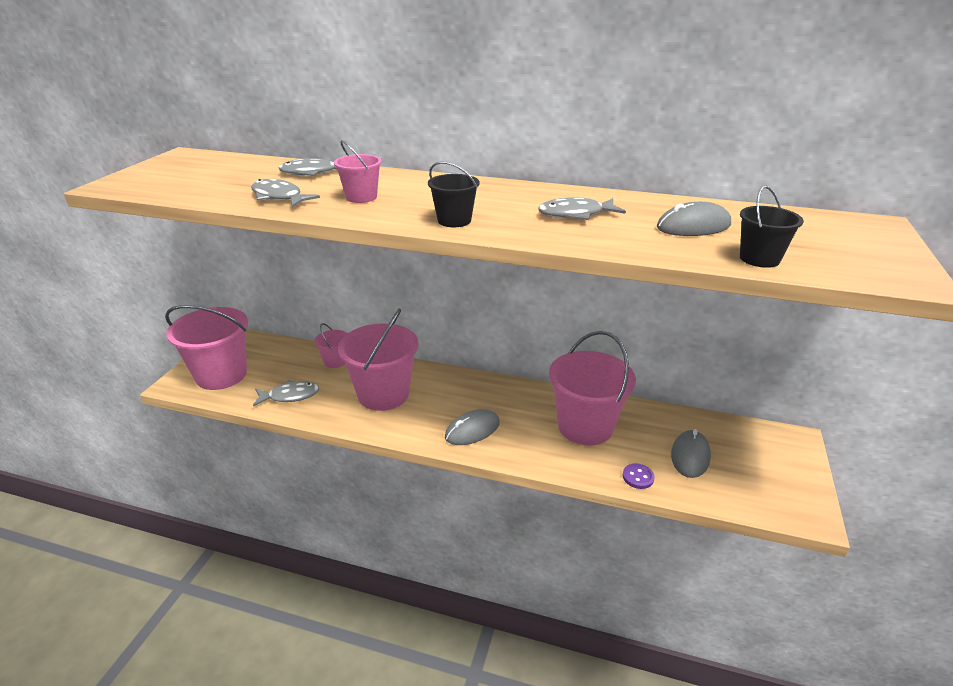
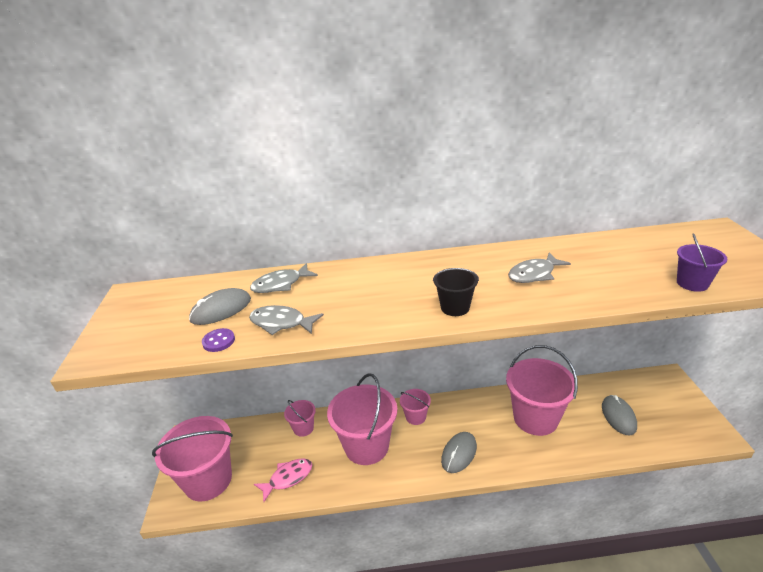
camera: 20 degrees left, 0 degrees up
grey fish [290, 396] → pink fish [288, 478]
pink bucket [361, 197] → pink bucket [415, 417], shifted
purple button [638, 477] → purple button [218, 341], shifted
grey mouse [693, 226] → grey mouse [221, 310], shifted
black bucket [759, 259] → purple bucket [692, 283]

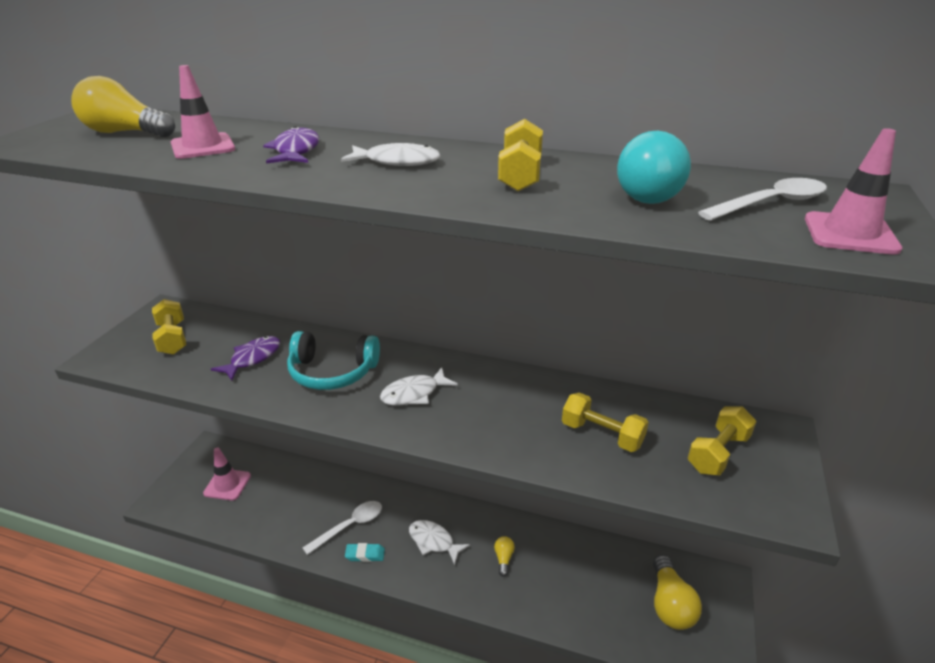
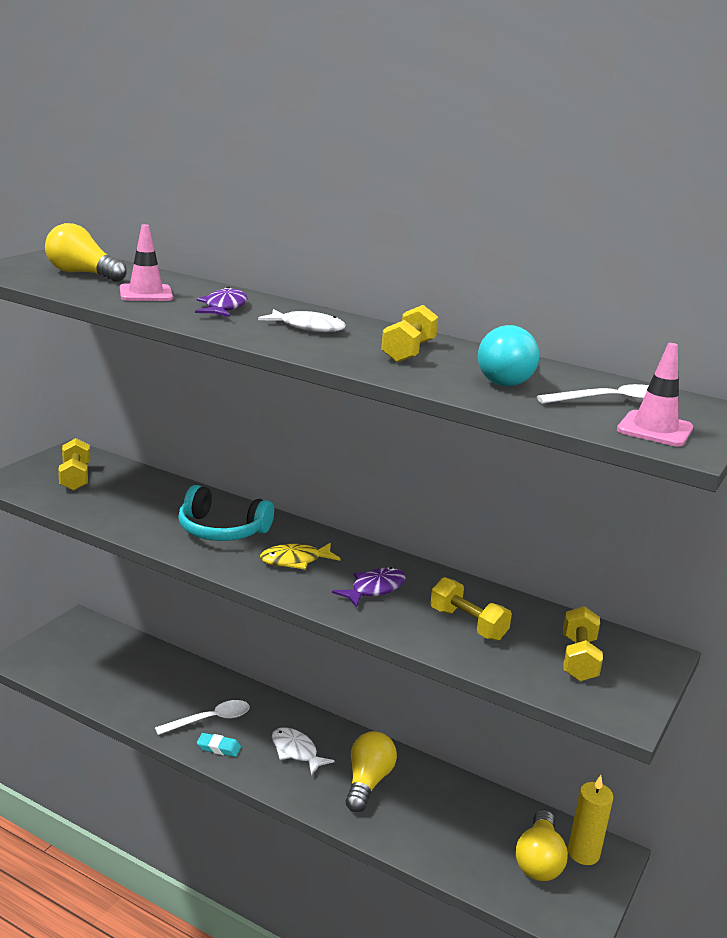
camera: 10 degrees right, 10 degrees down
pink traffic cone [227, 484] → -
purple fish [252, 358] → purple fish [374, 589], shifted
white fish [414, 393] → yellow fish [295, 561]
yellow light bulb [503, 558] → yellow light bulb [367, 782], x2.00
yellow dumbbell [718, 453] → yellow dumbbell [578, 659], 45 degrees counterclockwise
- → yellow candle [583, 853]

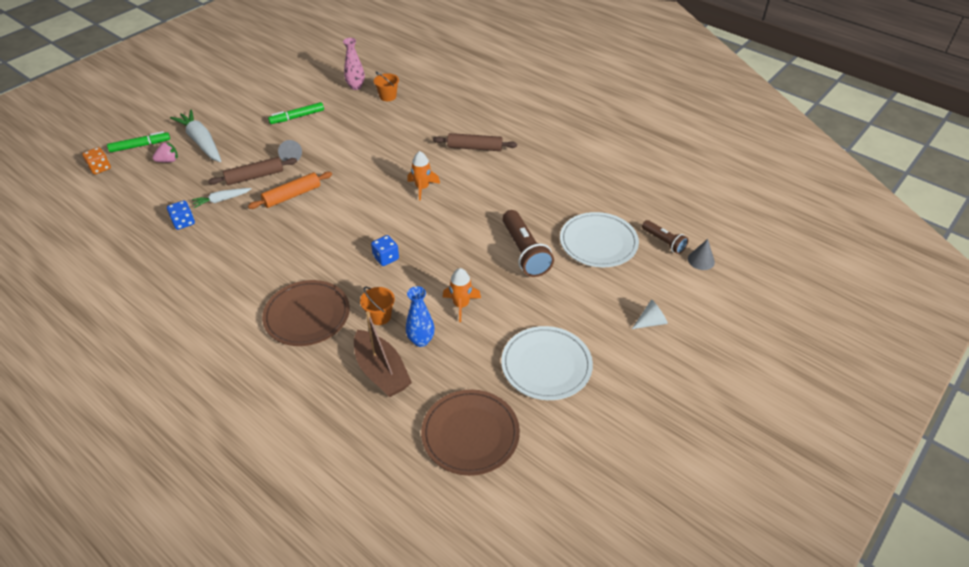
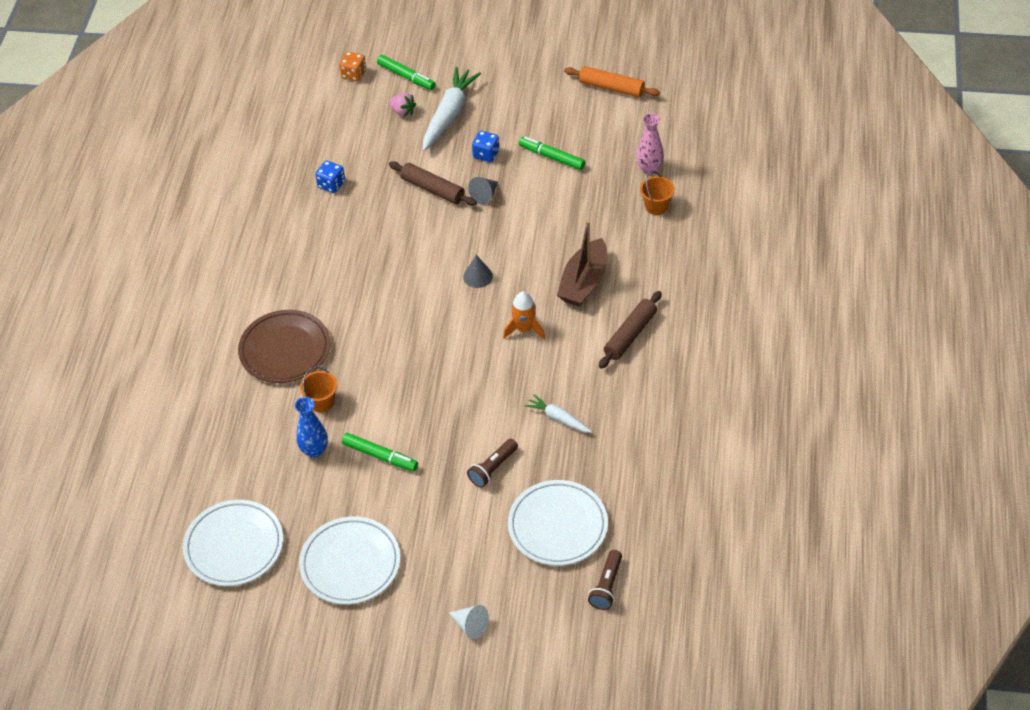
camera: 60 degrees right, 5 degrees up
white carrot [221, 200] → white carrot [558, 418], shifted
orange rolling pin [292, 195] → orange rolling pin [611, 87], shifted
brown boat [381, 372] → brown boat [584, 282], shifted
blue dice [386, 258] → blue dice [486, 154], shifted
brown plate [470, 434] → white plate [234, 546]
brown rolling pin [475, 148] → brown rolling pin [630, 335], 60 degrees clockwise
orange rocket [461, 305] → green marker [380, 456]
brown flashlight [524, 252] → brown flashlight [493, 468], x0.59
grey cone [701, 260] → grey cone [477, 276], shifted

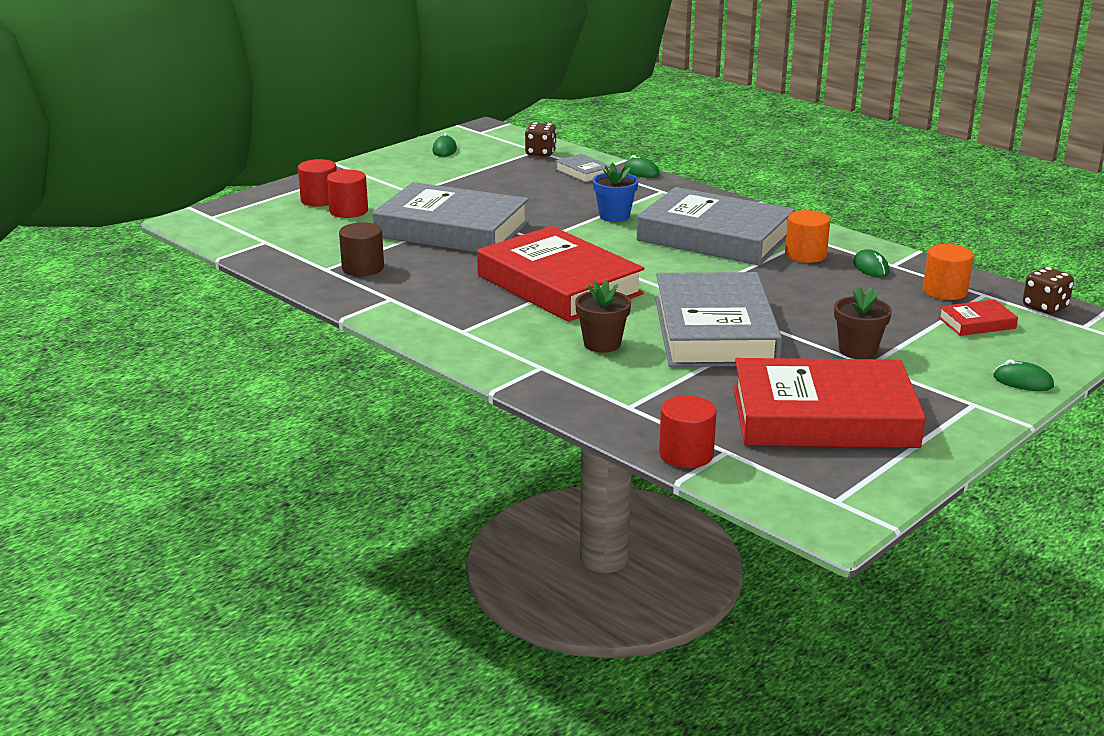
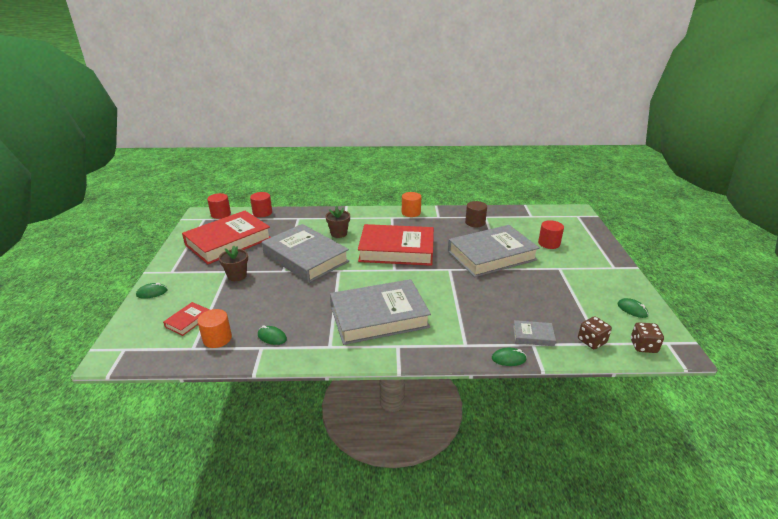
camera: 135 degrees right, 5 degrees up
red cylinder [319, 200] → red cylinder [221, 214], shifted
blue flower pot [614, 216] → -
orange cylinder [805, 255] → orange cylinder [411, 212], shifted
brown dice [1045, 307] → brown dice [643, 346], shifted

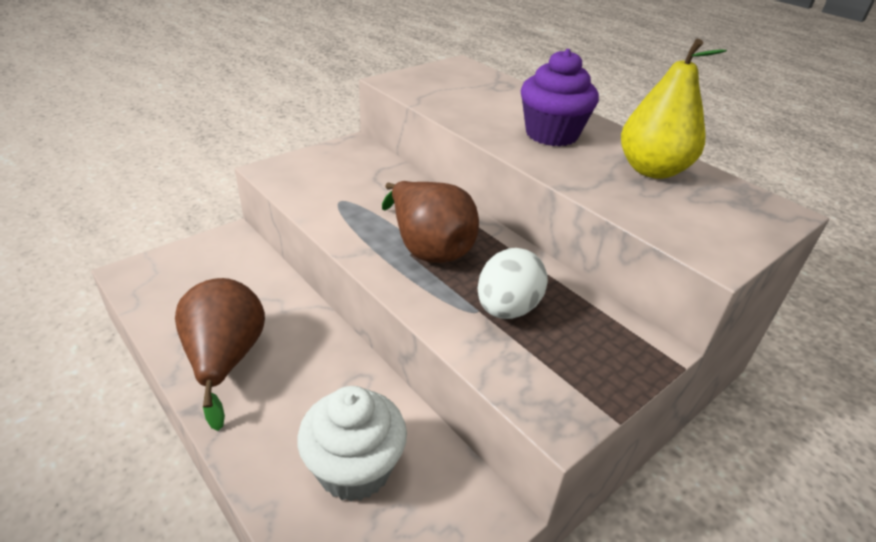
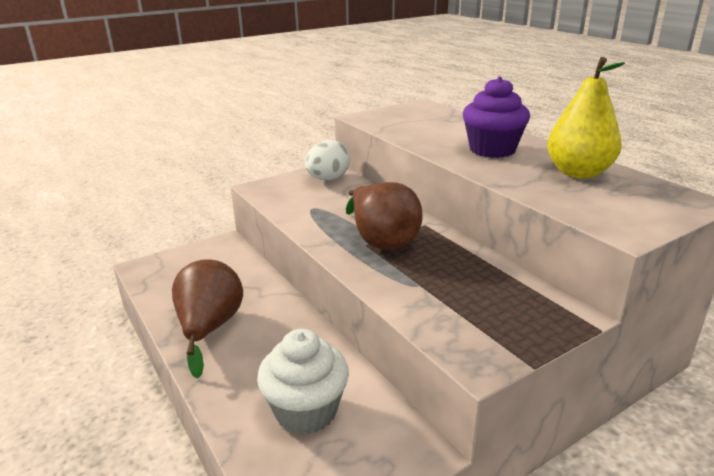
camera: 10 degrees right, 10 degrees down
white egg [507, 308] → white egg [328, 179], shifted

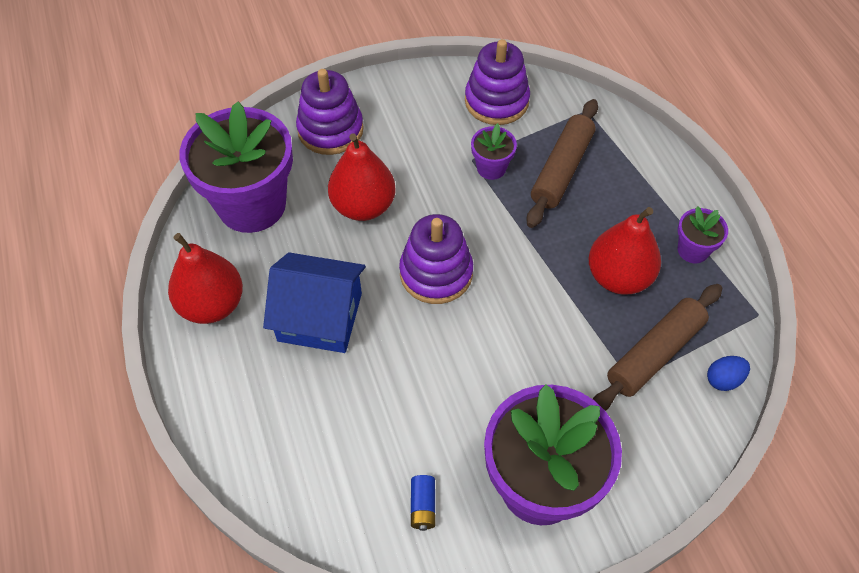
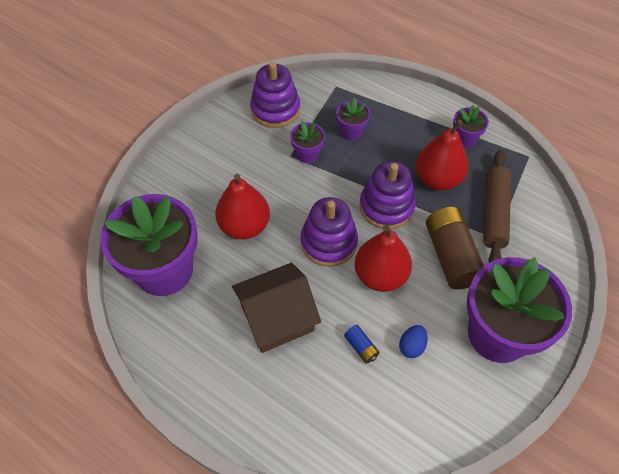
camera: 35 degrees left, 0 degrees up
red pear [212, 304] → red pear [380, 275], shifted
blue house [320, 317] → brown house [277, 318]
purple stacking toy [330, 130] → purple stacking toy [386, 206], shifted
blue battery [423, 506] → blue battery [361, 347], shifted
brown rolling pin [561, 170] → purple flower pot [351, 132]
blue egg [723, 379] → blue egg [411, 346], shifted
- → brown battery [451, 256]

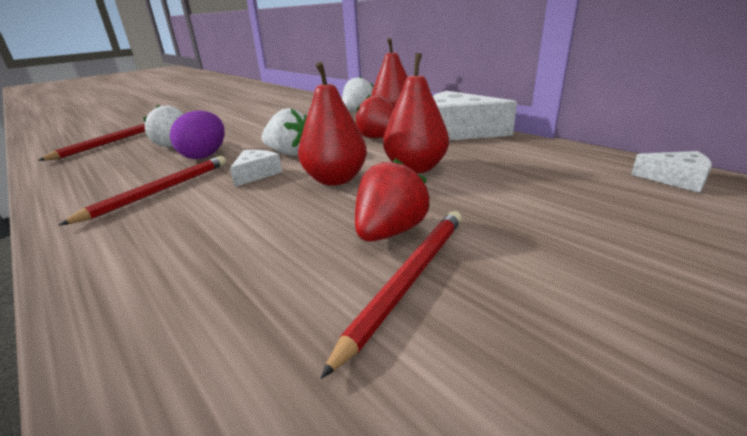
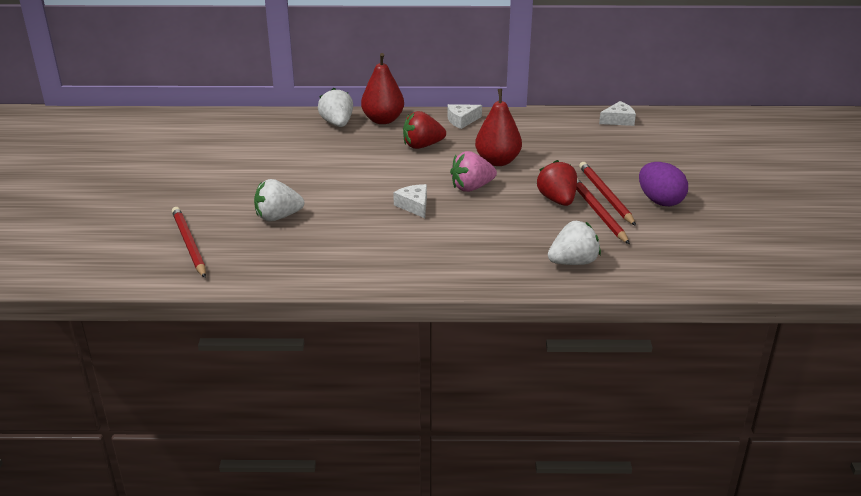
camera: 50 degrees left, 5 degrees up
red pencil [160, 191] → red pencil [605, 195], shifted
purple egg [205, 155] → purple egg [660, 201], shifted
white strawberry [290, 153] → white strawberry [573, 262], shifted
red pear [335, 180] → pink strawberry [471, 187]
white cheese [456, 132] → white cheese [462, 120], x0.48

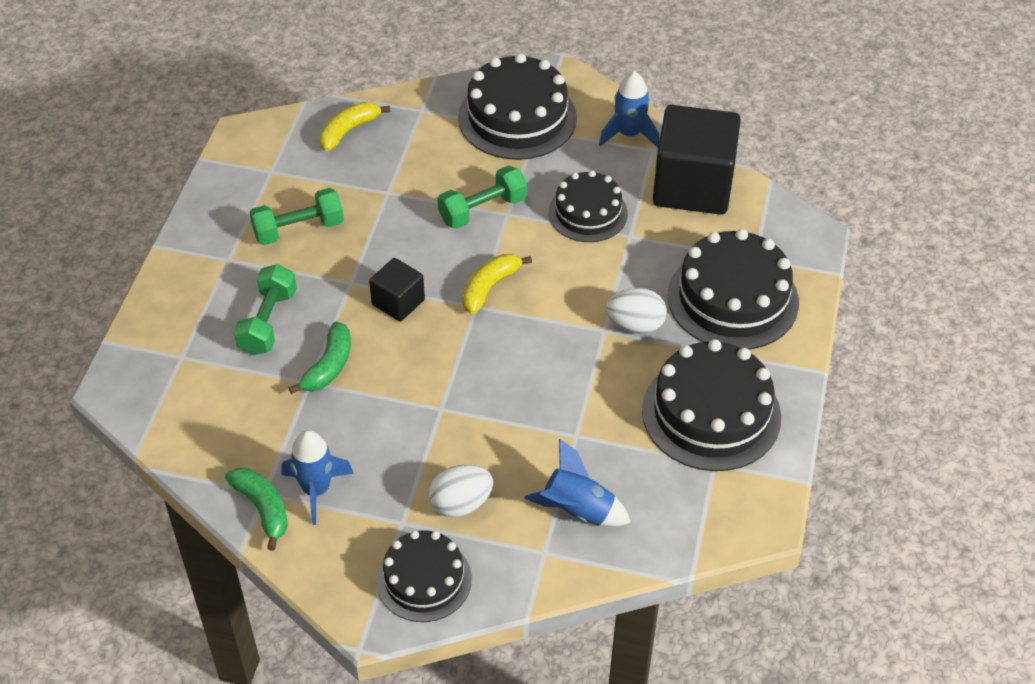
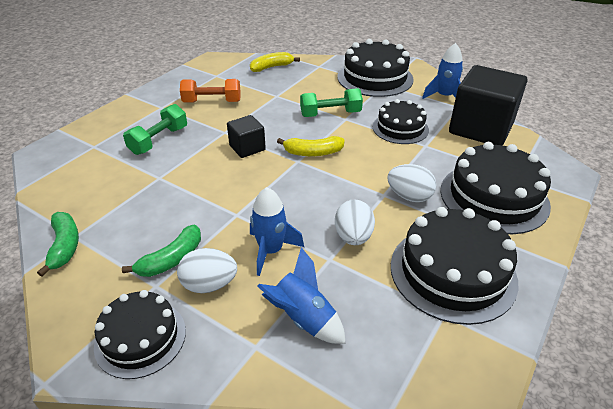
camera: 20 degrees right, 10 degrees down
green dumbbell [298, 229] → orange dumbbell [212, 102]
blue rocket [316, 490] → blue rocket [271, 251], shifted
green banana [328, 366] → green banana [171, 259], shifted
yellow banana [489, 287] → yellow banana [313, 153], 150 degrees counterclockwise
- → white egg [353, 237]

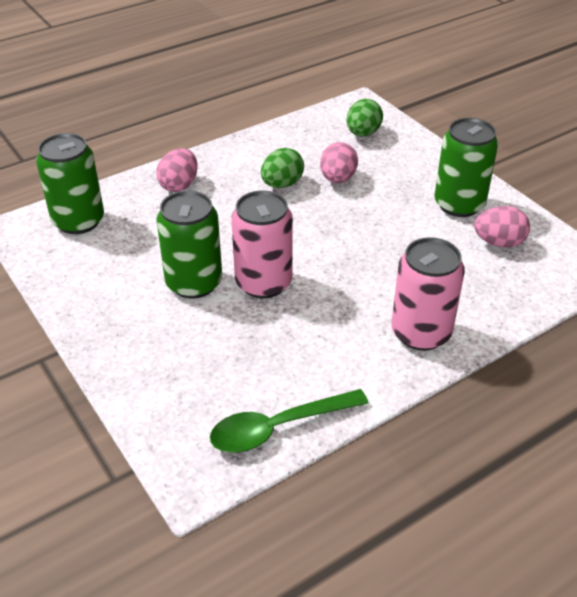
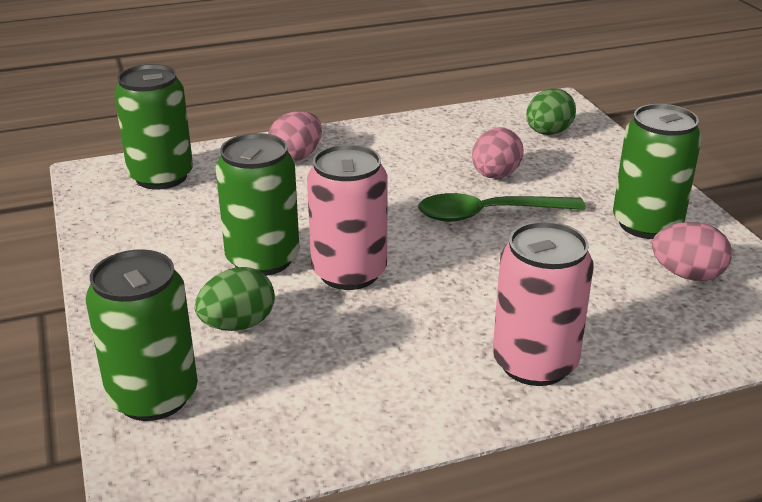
camera: 15 degrees right, 10 degrees down
green spoon [278, 428] → green spoon [488, 214], shifted
green egg [282, 184] → green egg [238, 324], shifted
- → green can [153, 396]

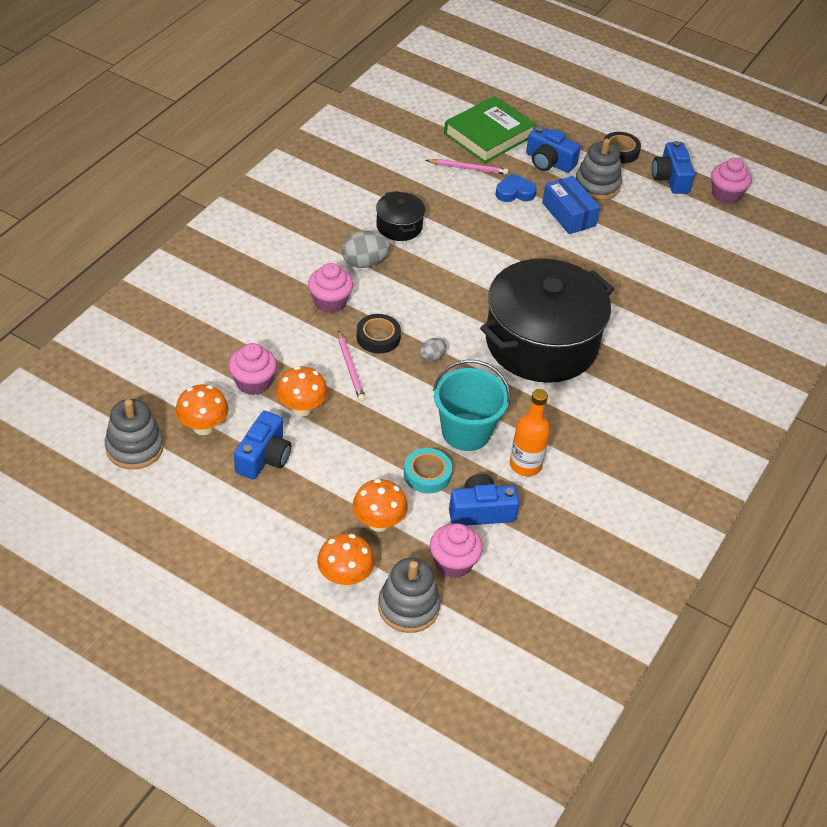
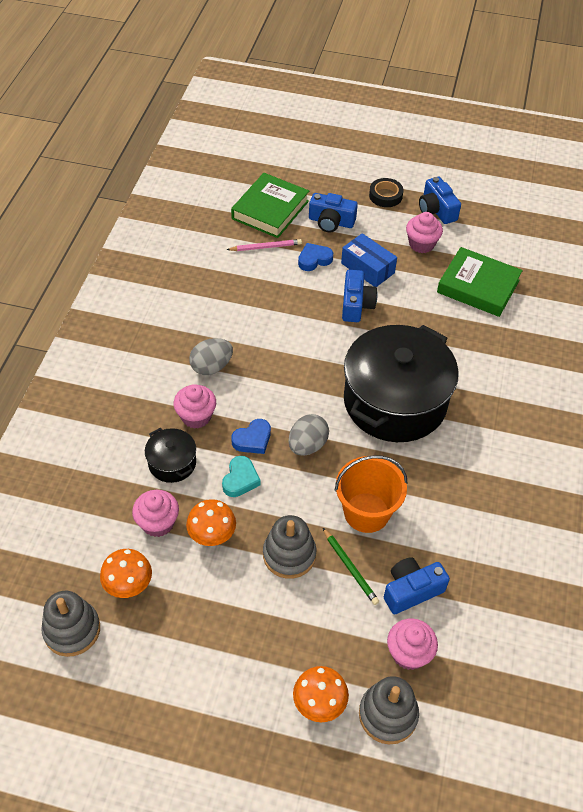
camera: 15 degrees left, 5 degrees up
blue camera [264, 457] → blue camera [356, 305], shifted
pink pencil [350, 368] → turquoise heart [240, 479]
orange mushroom [378, 523] → -
black tape [378, 337] → blue heart [252, 439]
black pot [399, 226] → black pot [172, 463], shifted
turquoise tape [427, 474] → green pencil [350, 567]
grey egg [432, 357] → grey egg [307, 445], x1.74
turquoise bucket [466, 432] → orange bucket [366, 512]
orange bottle [525, 465] → -
grey stacking toy [597, 185] → grey stacking toy [289, 555], shifted
pink cupcake [725, 195] → pink cupcake [421, 244], shifted
- → green book [478, 286]

